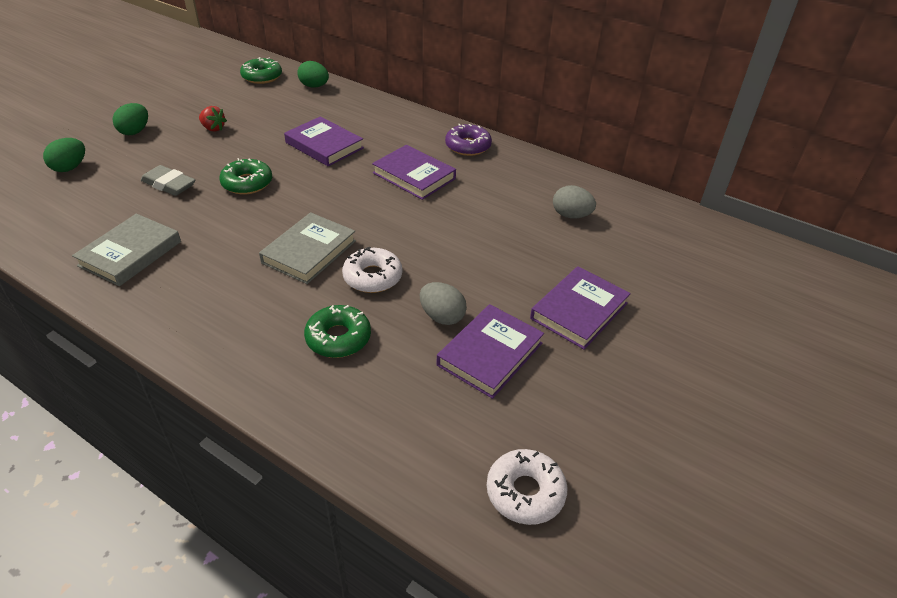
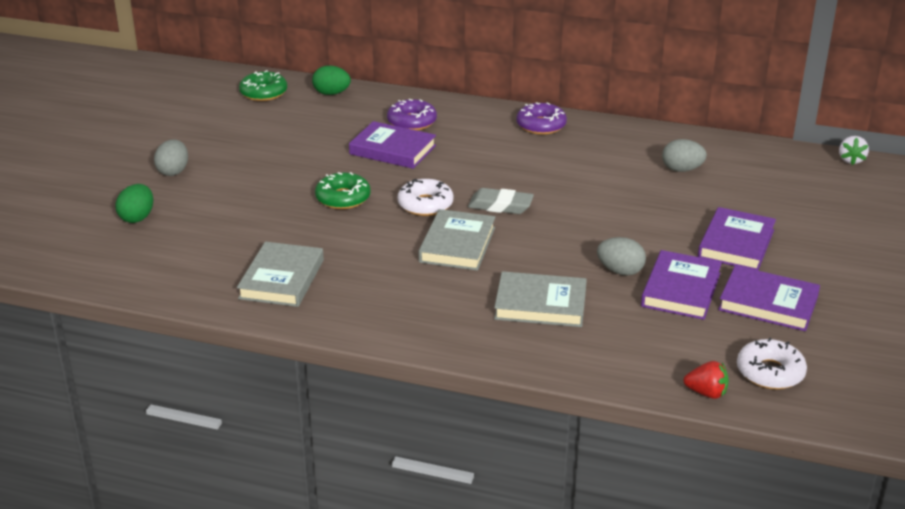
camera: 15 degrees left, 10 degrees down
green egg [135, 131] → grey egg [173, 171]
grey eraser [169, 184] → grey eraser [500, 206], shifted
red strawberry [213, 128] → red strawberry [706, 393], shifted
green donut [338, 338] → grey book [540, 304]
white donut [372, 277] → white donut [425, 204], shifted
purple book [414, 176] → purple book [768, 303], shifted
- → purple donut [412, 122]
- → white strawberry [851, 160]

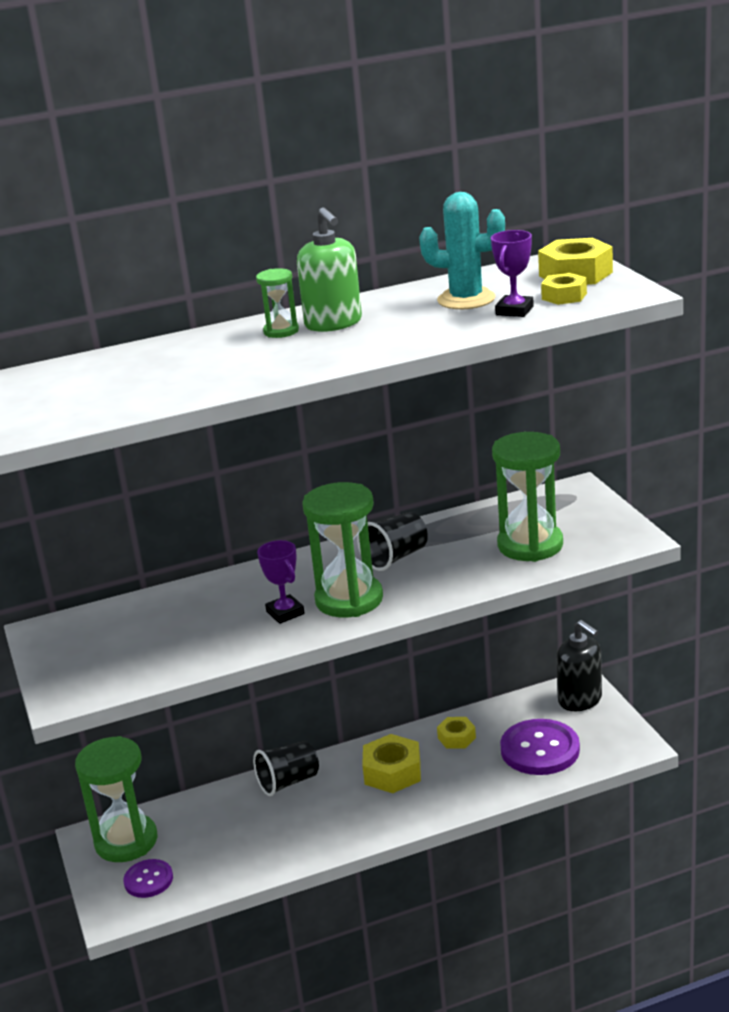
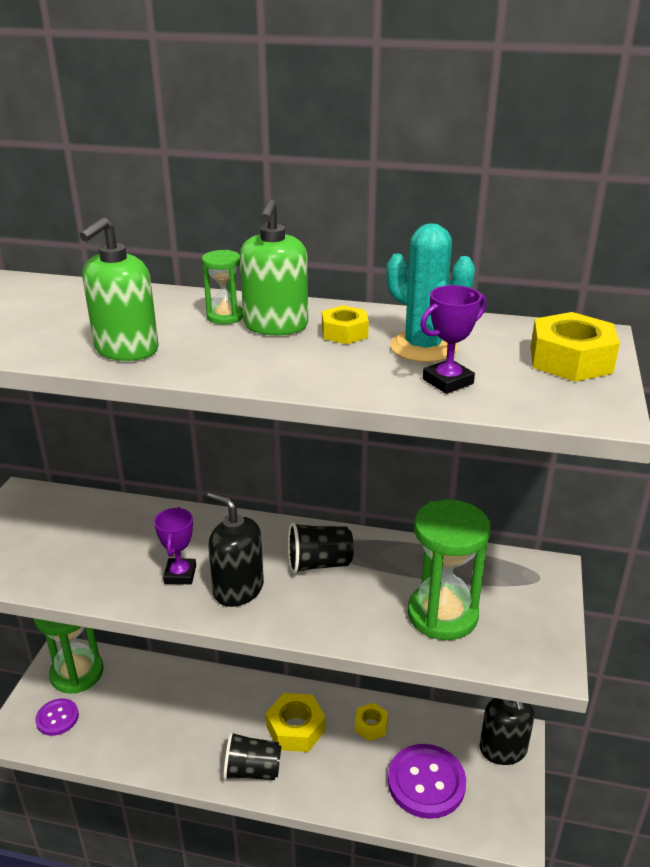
camera: 30 degrees right, 5 degrees up
black cup [288, 782] → black cup [252, 770], shifted
green hourglass [349, 600] → black soap dispenser [238, 589]
yellow nut [564, 296] → yellow nut [344, 332], shifted
- → green soap dispenser [126, 350]

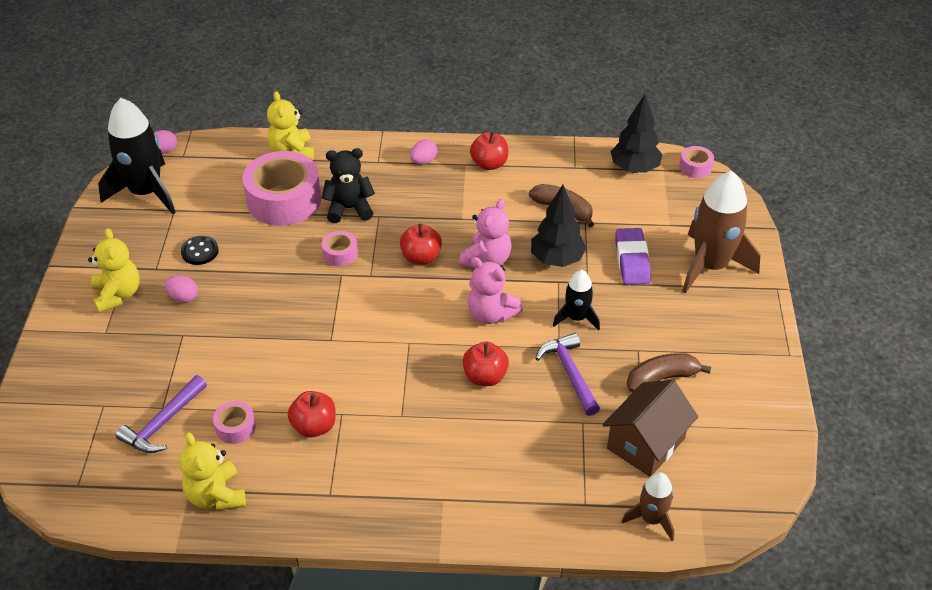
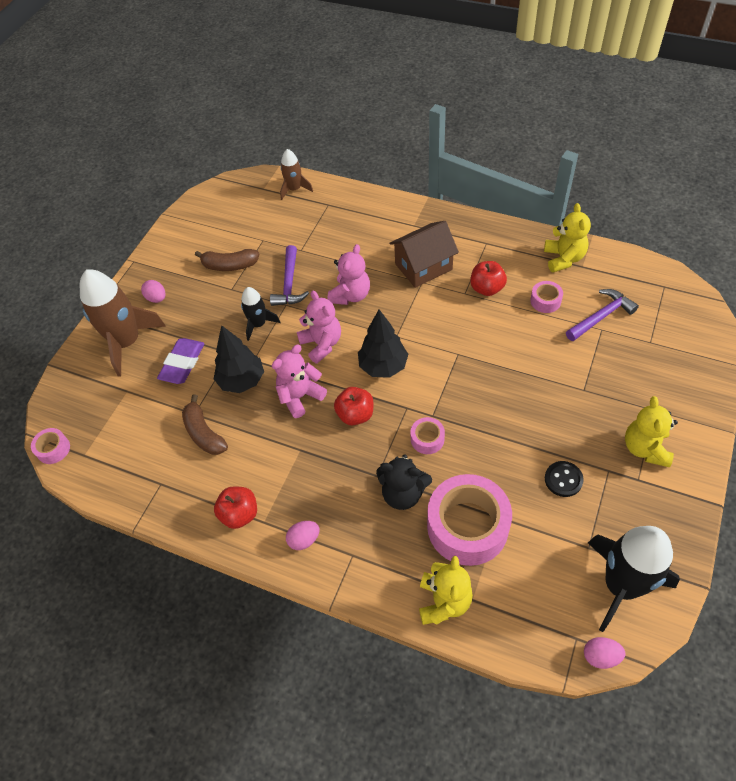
camera: 155 degrees left, 10 degrees up
pink egg [183, 297] → pink egg [157, 298], shifted
red apple [485, 377] → pink teddy bear [350, 295]
brown house [646, 443] → brown house [423, 266], shifted
black tree [634, 168] → black tree [383, 366], shifted

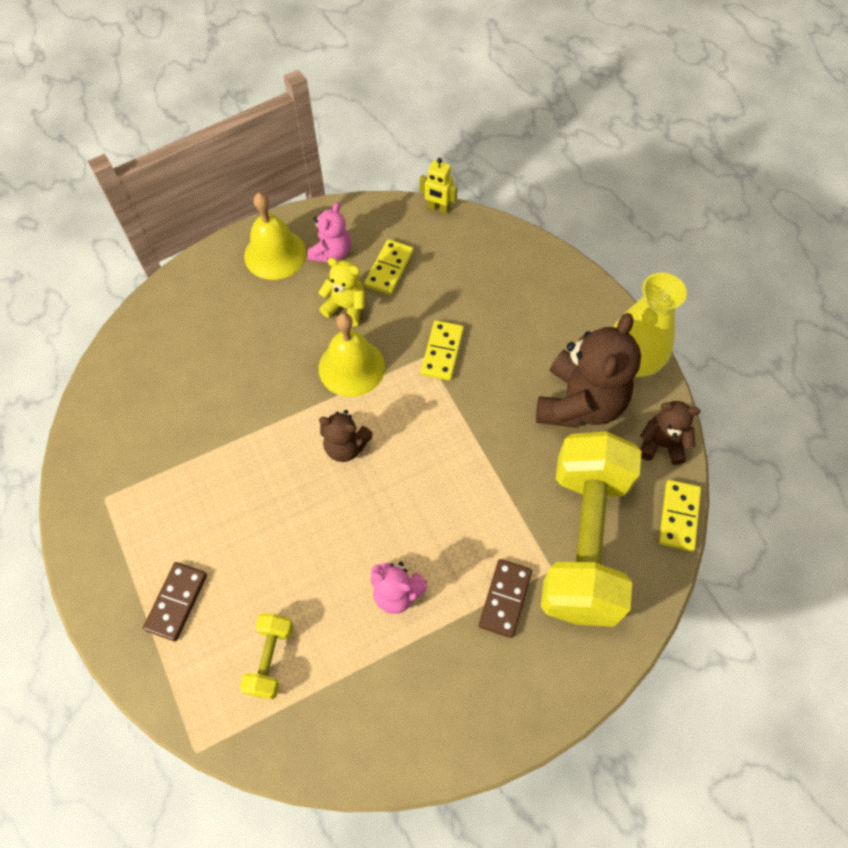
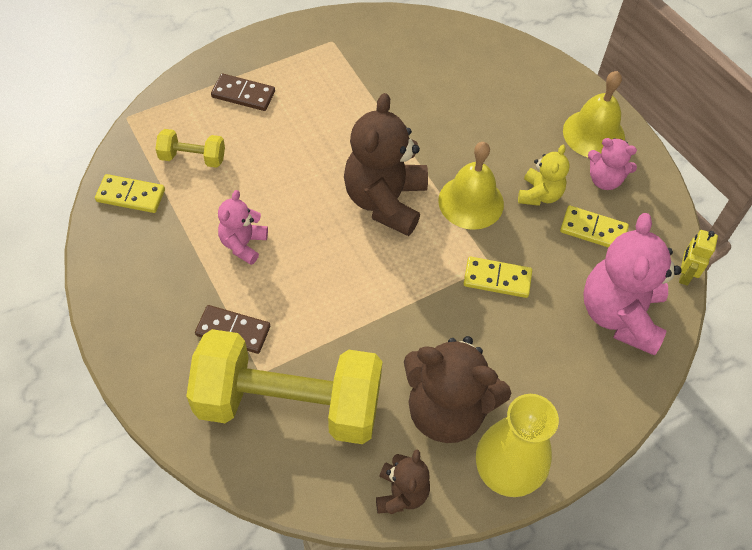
camera: 85 degrees right, 5 degrees down
brown teddy bear [346, 446] → brown teddy bear [385, 201], x1.88
yellow domino [678, 516] → yellow domino [131, 195], shifted
- → pink teddy bear [620, 315]

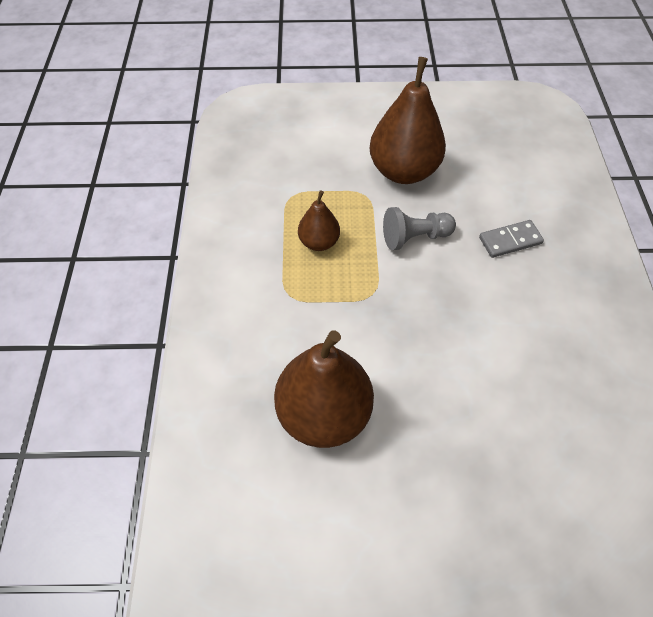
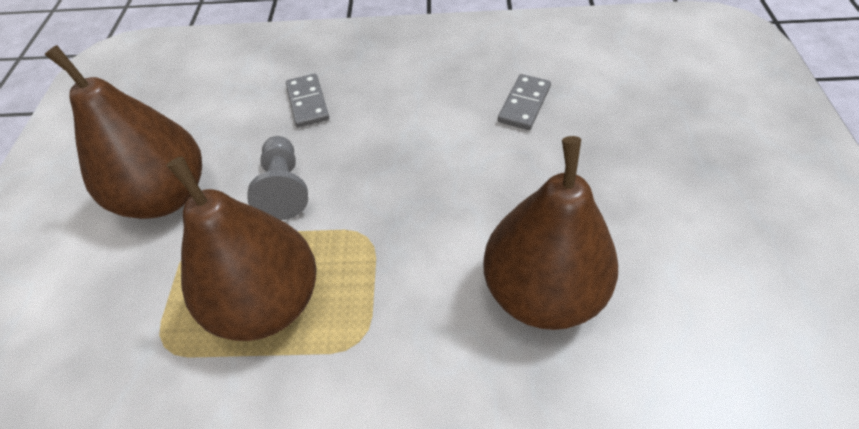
camera: 85 degrees left, 5 degrees down
brown pear [319, 242] → brown pear [268, 302], x1.90
- → grey domino [524, 104]

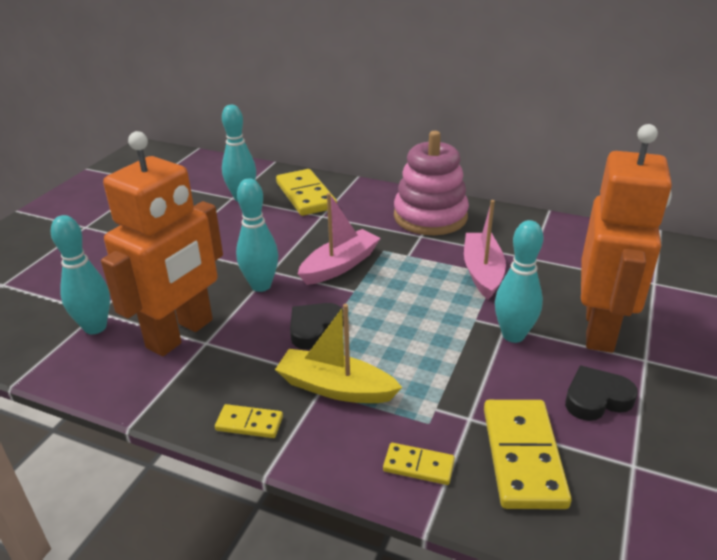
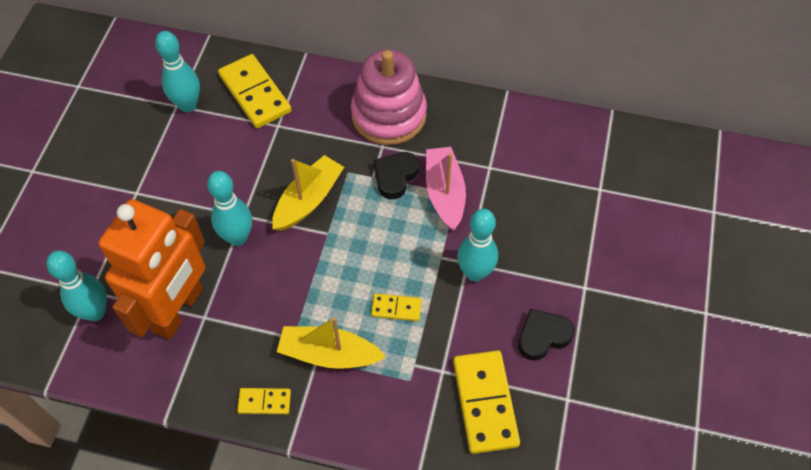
camera: 10 degrees left, 25 degrees up
black heart [314, 328] → black heart [395, 176], shifted
pink boat [339, 265] → yellow boat [308, 200]
yellow domino [418, 466] → yellow domino [396, 308], shifted
orange robot [600, 329] → -

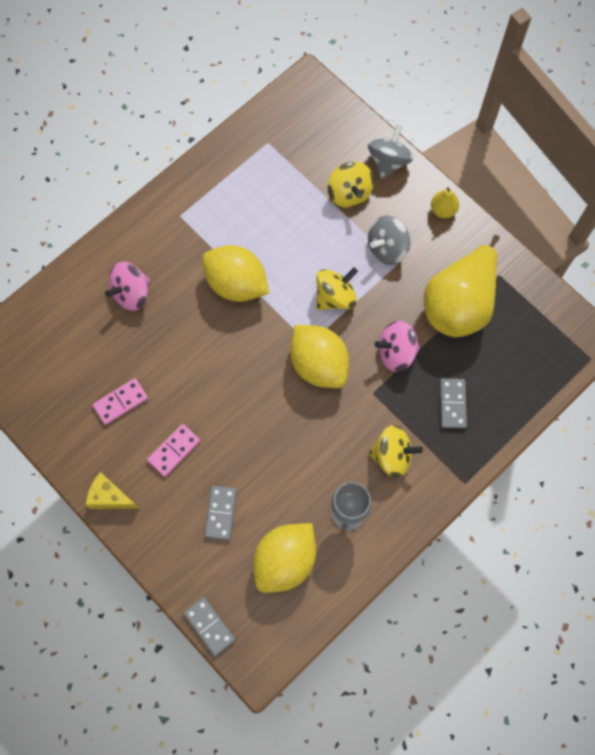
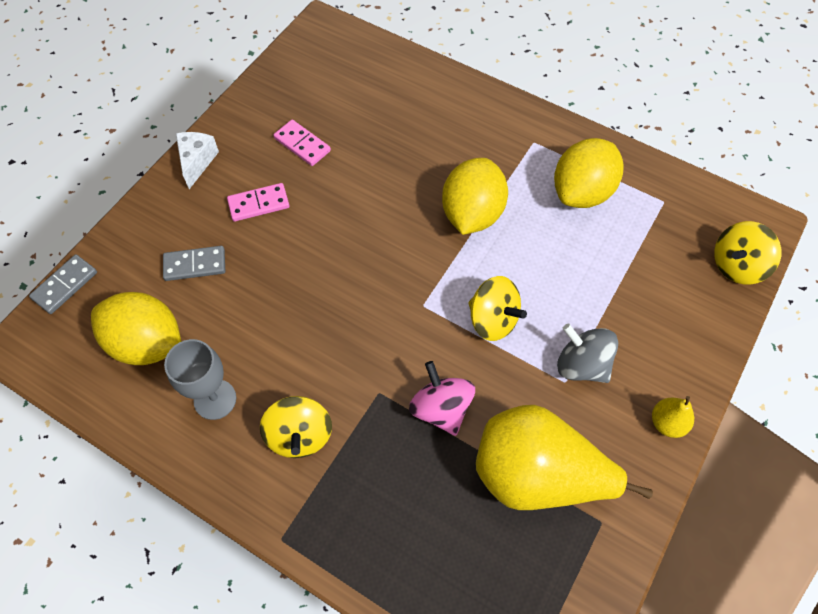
camera: 75 degrees right, 10 degrees down
yellow cheese [110, 497] → white cheese [197, 162]
pink spinning top [131, 293] → -
pink domino [174, 450] → pink domino [258, 204], 45 degrees counterclockwise
yellow lemon [318, 364] → yellow lemon [582, 192], shifted
yellow spinning top [349, 193] → yellow spinning top [737, 265], shifted
grey spinning top [388, 162] → -
grey domino [452, 404] → -

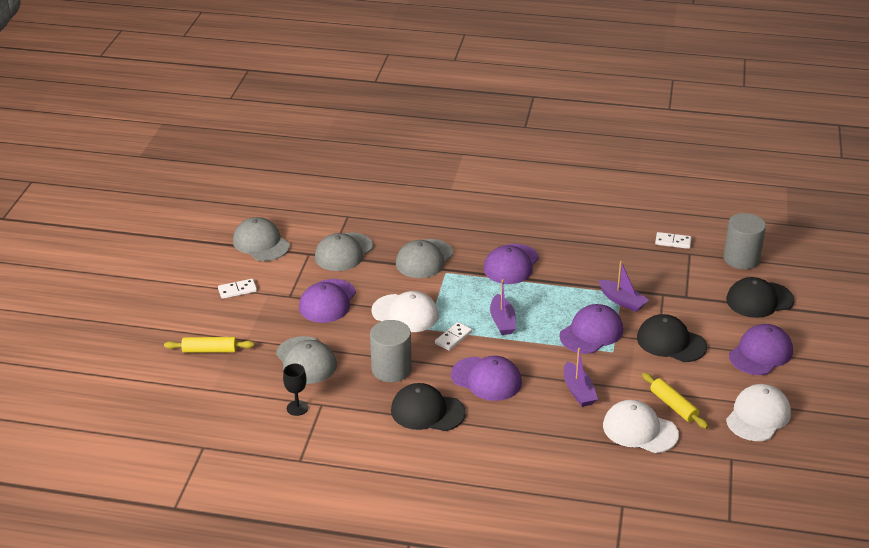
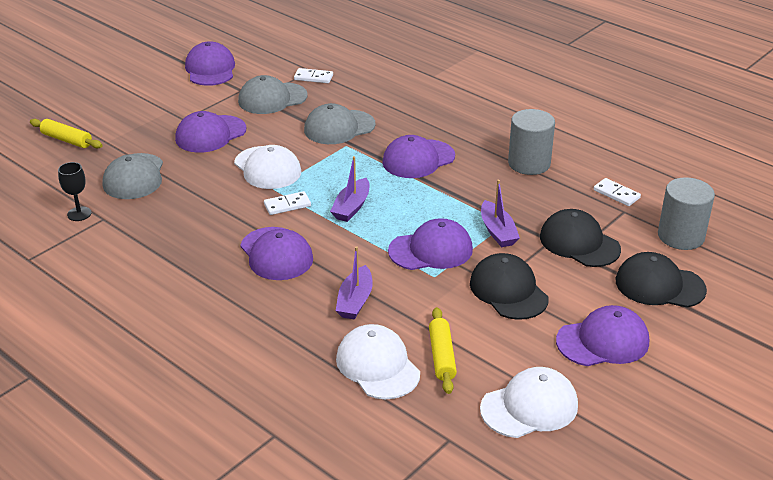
camera: 30 degrees right, 0 degrees up
white domino [237, 290] → white domino [313, 77], shifted
grey cap [261, 243] → purple cap [210, 69]
grey cylinder [391, 369] → grey cylinder [529, 163], shifted
black cap [427, 411] → black cap [579, 243], shifted

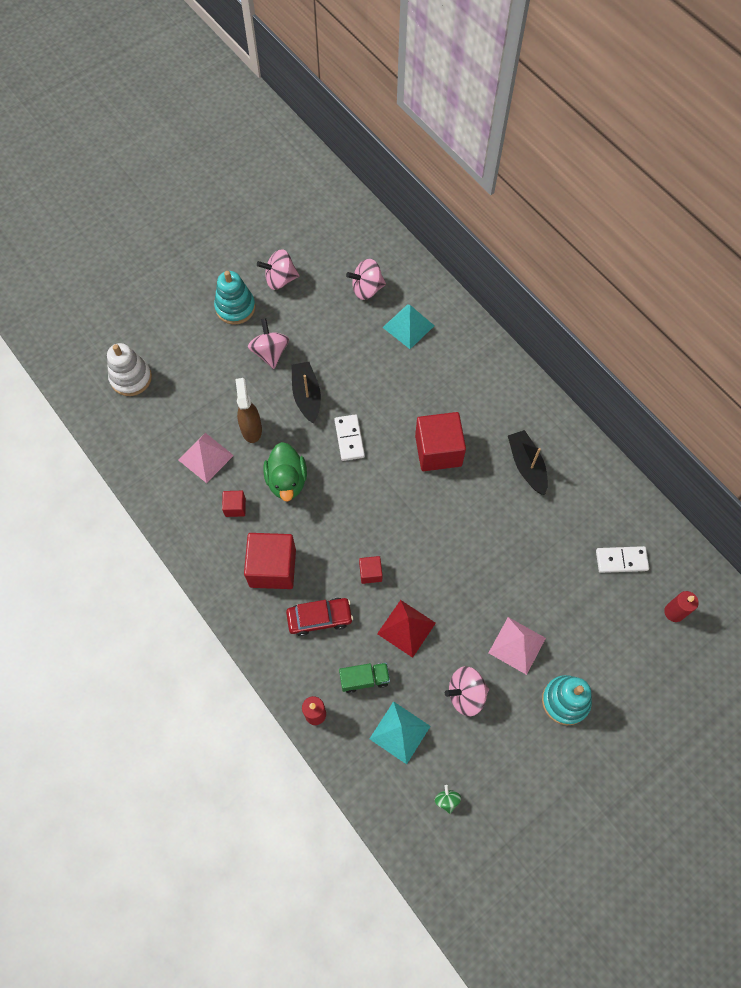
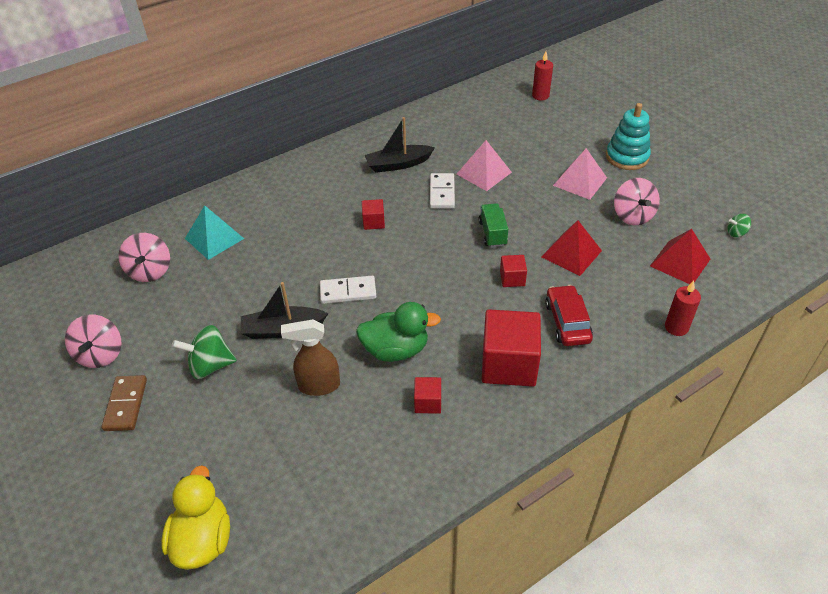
camera: 85 degrees left, 20 degrees down
white stacking toy [131, 378] → yellow duck [203, 540]
pink pyramid [205, 457] → pink pyramid [484, 173], shifted
turquoise stacking toy [235, 307] → brown domino [126, 404]
pink spinning top [270, 352] → green spinning top [210, 365]
green truck [364, 679] → green truck [492, 233], shifted
turquoise pyramid [399, 732] → red pyramid [680, 262]
red cube [438, 451] → red cube [373, 222], x0.48
white domino [621, 560] → white domino [442, 193], shifted

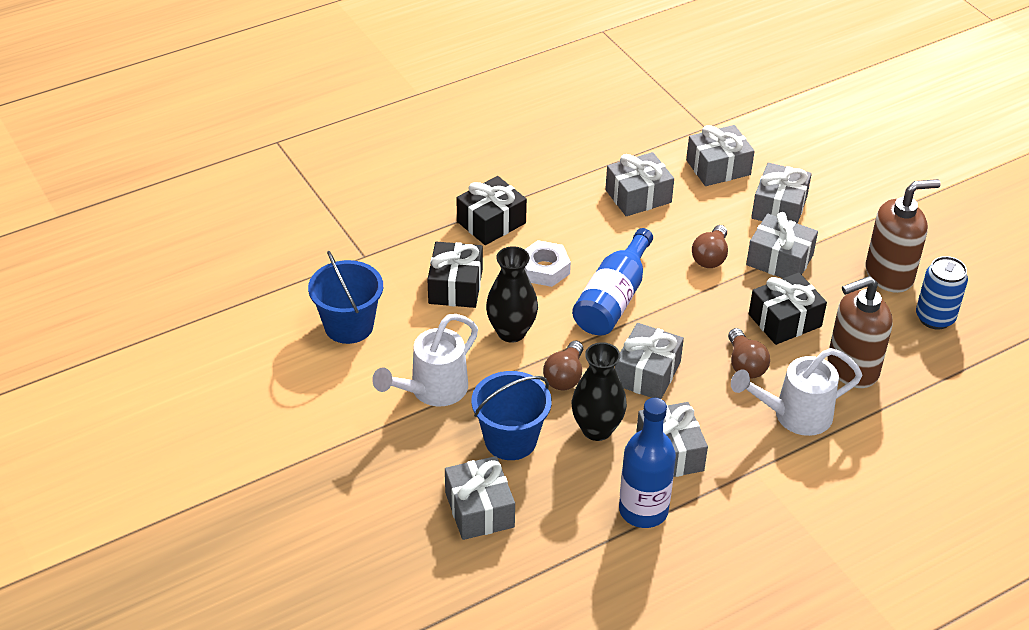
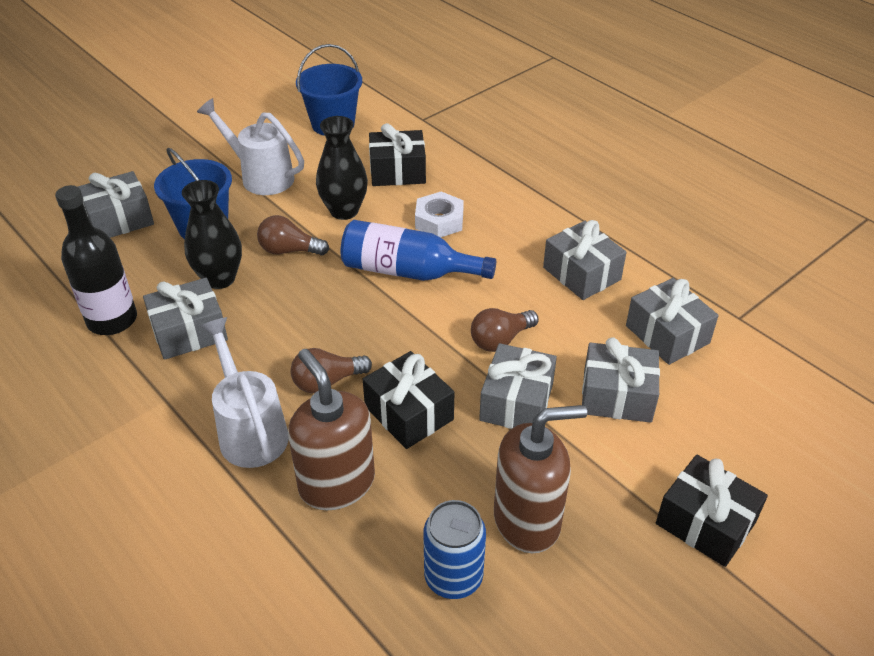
camera: 80 degrees right, 0 degrees up
black gift [491, 222] → black gift [705, 523], shifted
grey gift [647, 373] → -
blue bottle [643, 510] → black bottle [112, 320]
brown light bulb [710, 257] → brown light bulb [500, 340], 45 degrees counterclockwise
brown soap dispenser [889, 274] → brown soap dispenser [527, 520], 75 degrees counterclockwise

